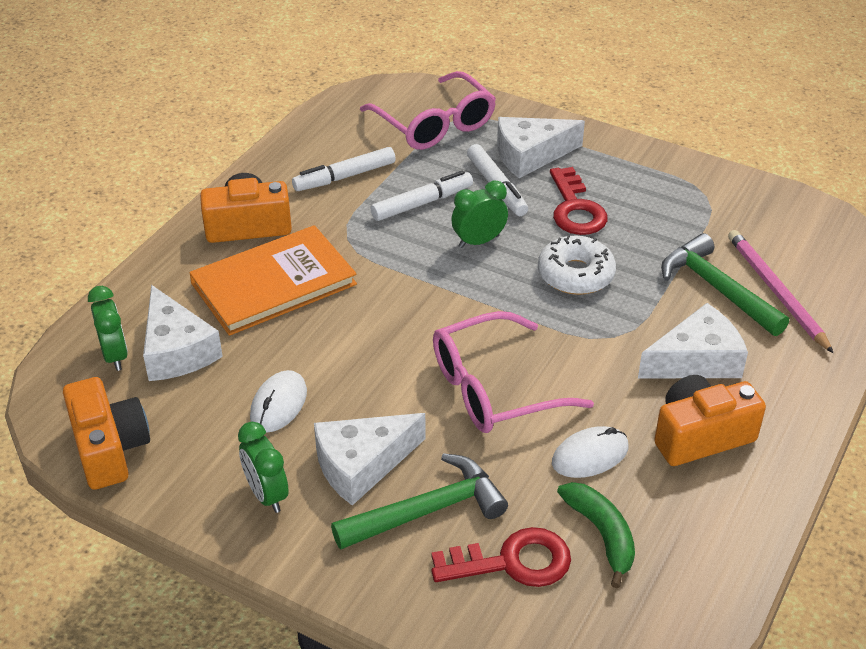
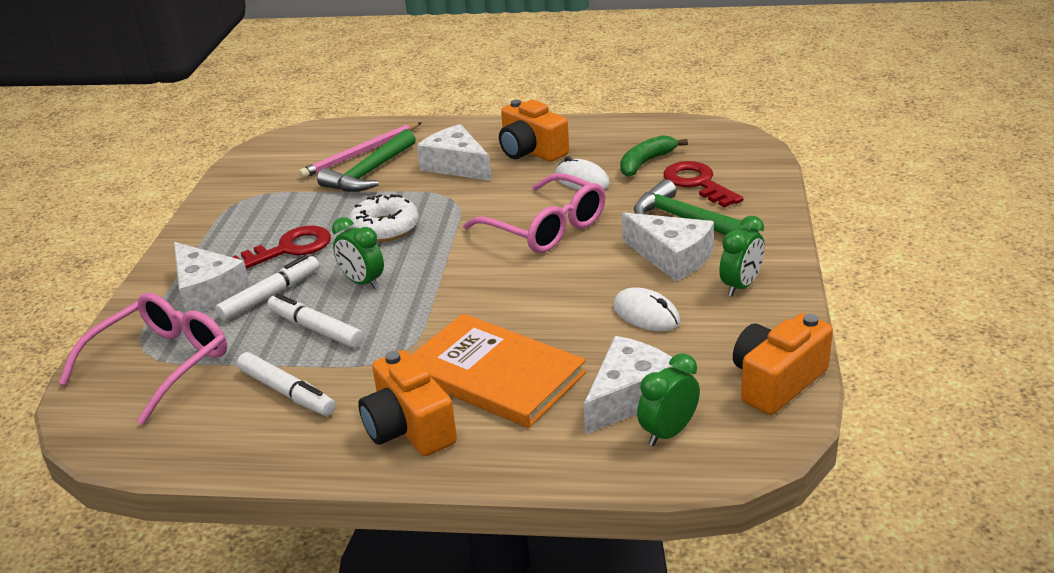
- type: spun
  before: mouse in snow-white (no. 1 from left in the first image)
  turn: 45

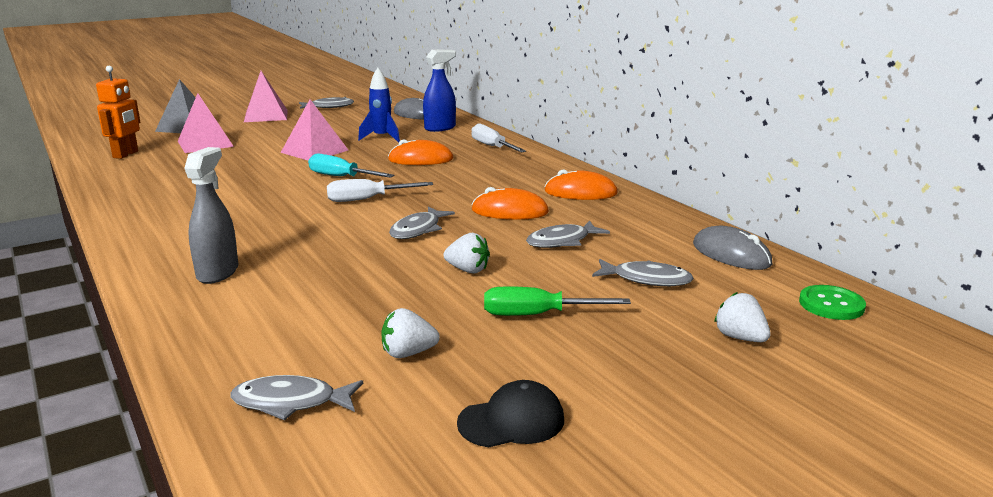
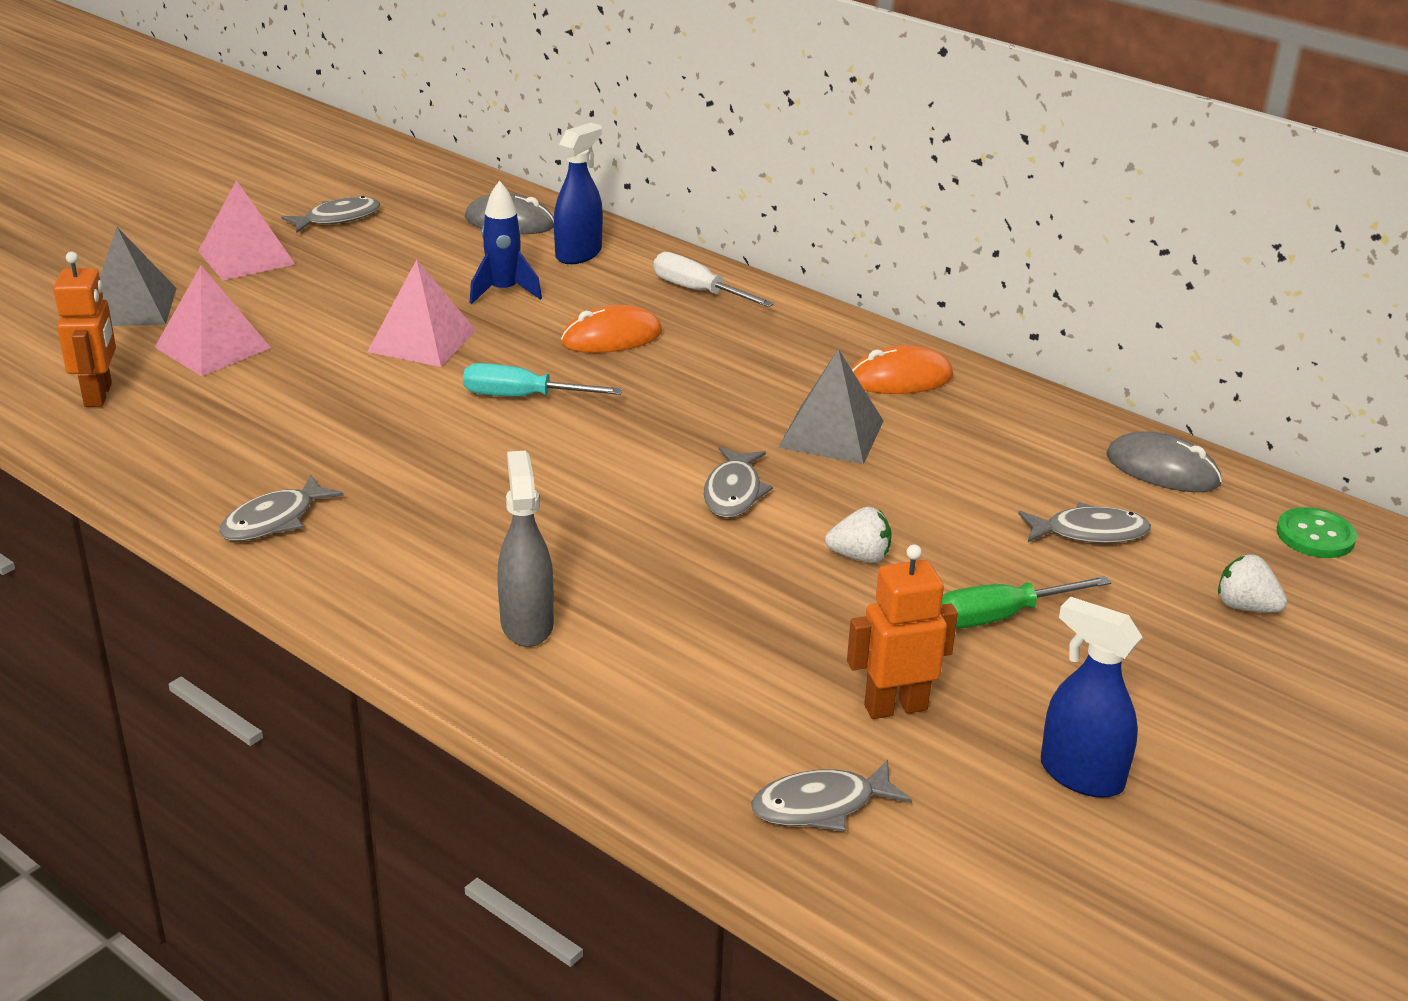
- type: missing
  before: flat screwdriver in snow-white (no. 1 from left)
- type: exchanged
  before: mouse in orange-coloured (no. 2 from left)
  after: pyramid in grey (no. 2 from left)
- type: relocated
  before: toy fish in grey (no. 4 from left in the first image)
  after: toy fish in grey (no. 1 from left)
- type: exchanged
  before: toy strawberry in snow-white (no. 1 from left)
  after: robot in orange-coloured (no. 2 from left)
- type: exchanged
  before: baseball cap in black
  after: spray cleaner in blue (no. 2 from left)

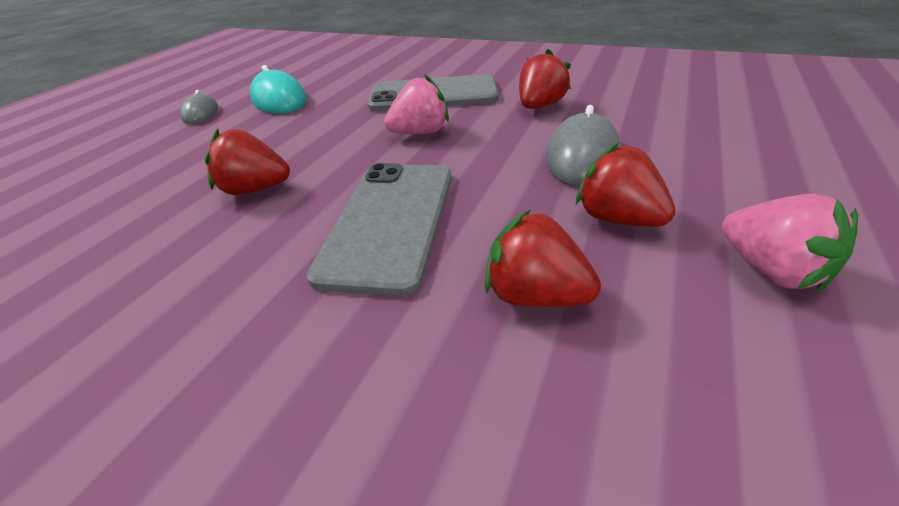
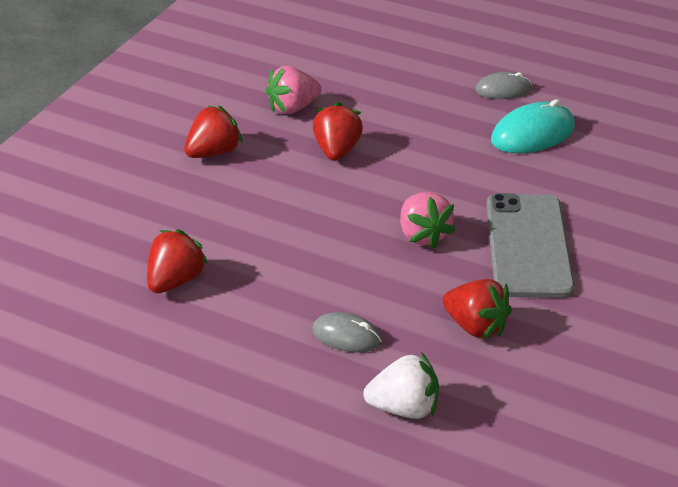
- type: size
  before: mouse in grey (no. 2 from left in the first image)
  scale: 0.63
- type: relocated
  before: toy strawberry in red (no. 4 from left in the first image)
  after: toy strawberry in red (no. 2 from left)
- type: missing
  before: phone in grey (no. 1 from left)
- type: relocated
  before: toy strawberry in rose-pink (no. 2 from left in the first image)
  after: toy strawberry in rose-pink (no. 1 from left)
- type: appeared
  after: toy strawberry in snow-white

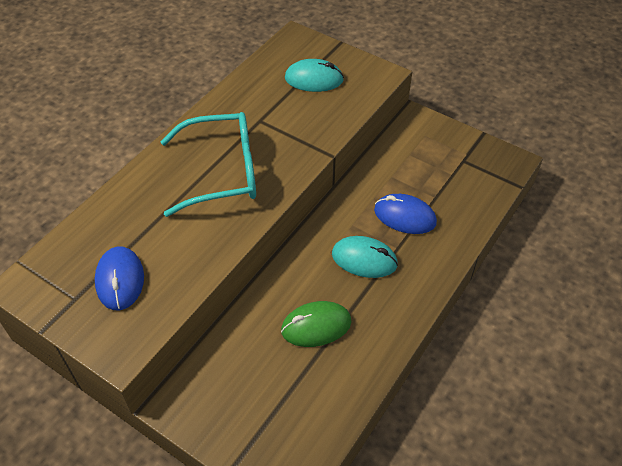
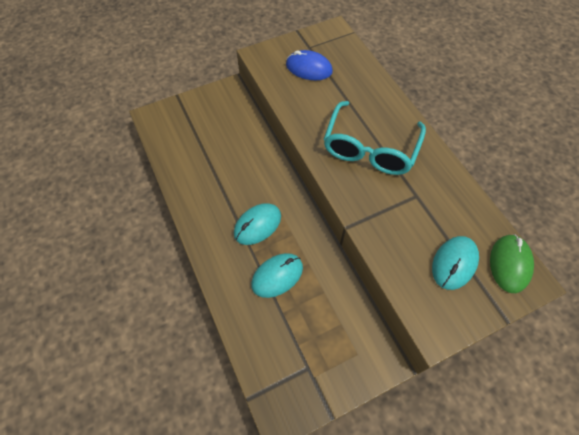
- type: colour
  before: mouse in blue (no. 2 from left)
  after: mouse in aqua (no. 2 from left)
- type: relocated
  before: mouse in emerald

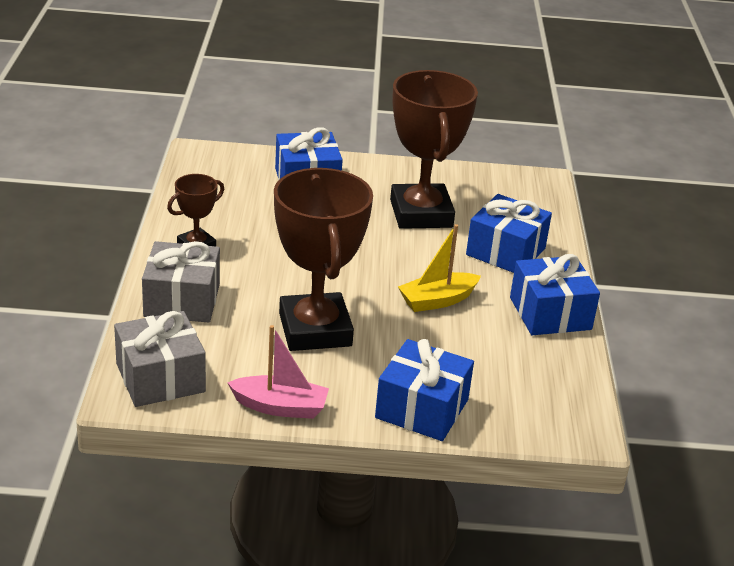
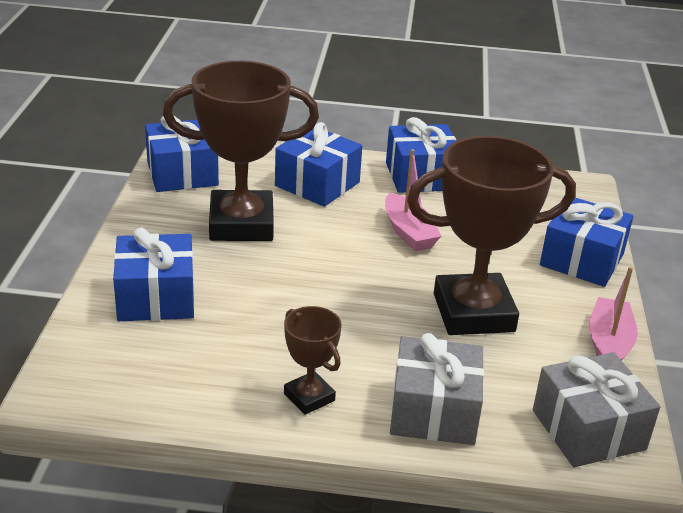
- type: colour
  before: toy boat in yellow
  after: toy boat in rose-pink (no. 1 from left)
- type: appeared
  after: gift in blue (no. 2 from left)

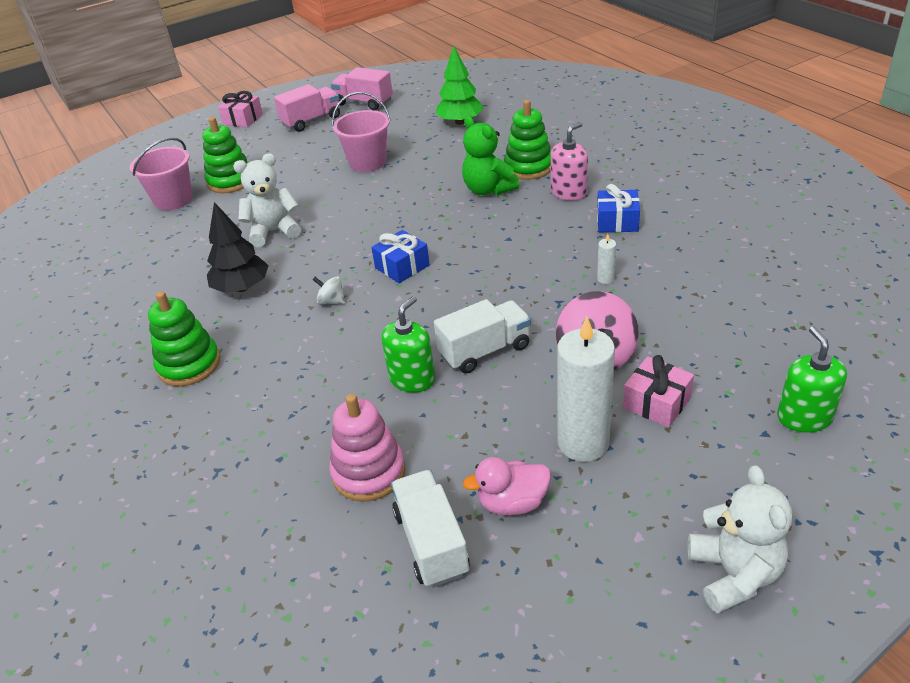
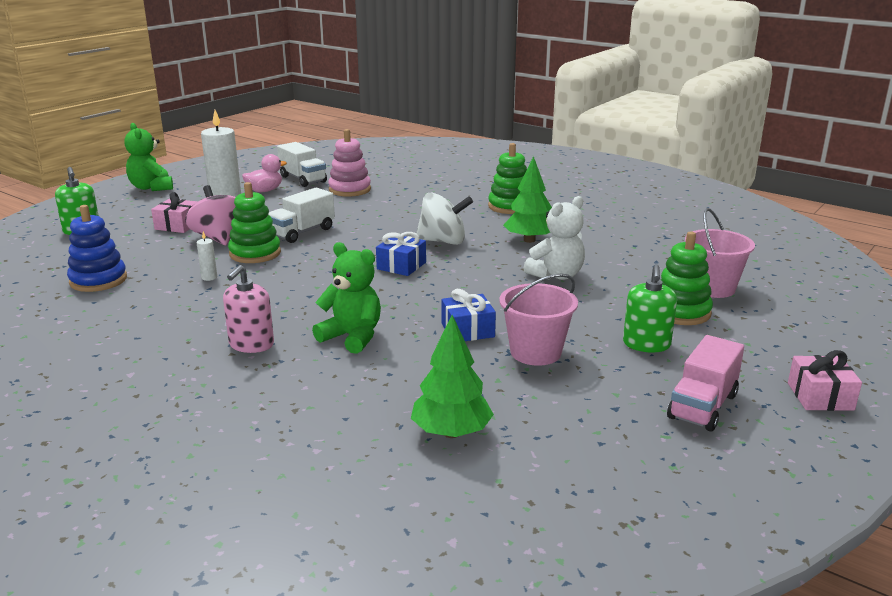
- type: missing
  before: lorry in rose-pink (no. 2 from left)
- type: relocated
  before: ring stacker in emerald (no. 3 from left in the first image)
  after: ring stacker in emerald (no. 1 from left)
- type: relocated
  before: gift in blue (no. 2 from left)
- type: colour
  before: fir tree in black
  after: fir tree in emerald (no. 2 from left)
- type: size
  before: spinning top in snow-white
  scale: 2.1
- type: relocated
  before: pump bottle in emerald (no. 1 from left in the first image)
  after: pump bottle in emerald (no. 2 from left)
- type: colour
  before: stuffed bear in snow-white (no. 2 from left)
  after: stuffed bear in emerald (no. 1 from left)
- type: appeared
  after: ring stacker in blue

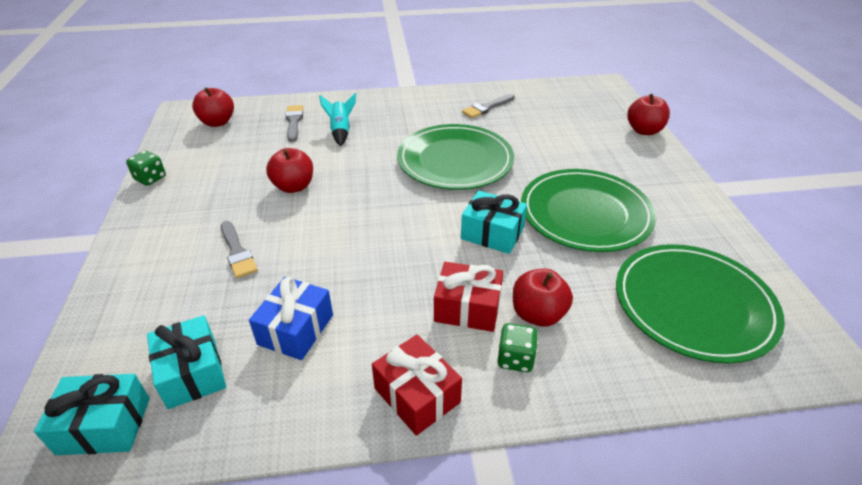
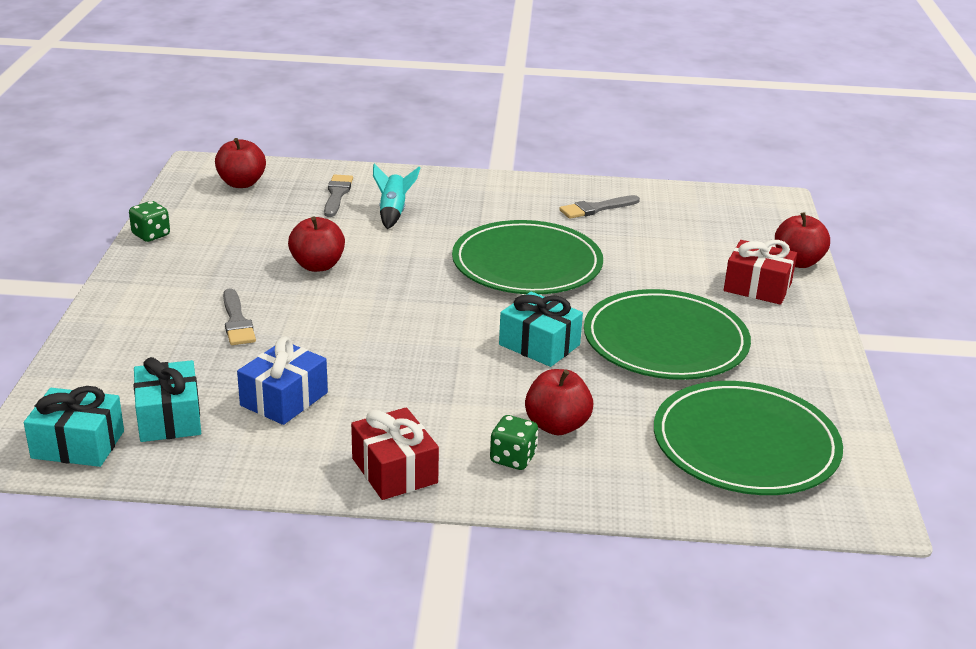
- type: relocated
  before: gift in red (no. 2 from left)

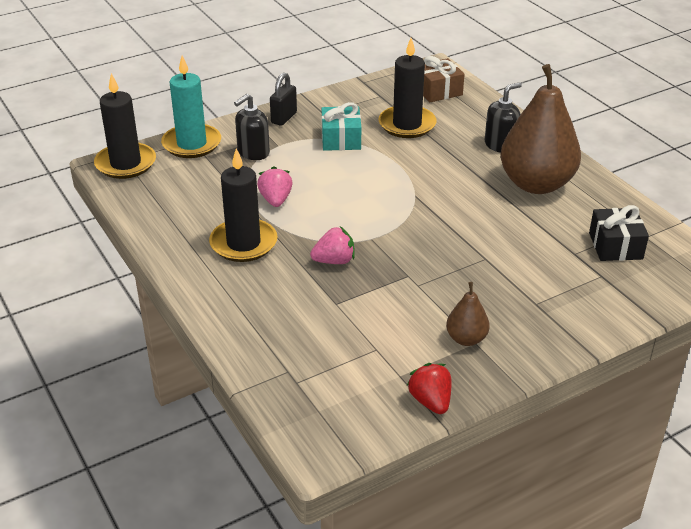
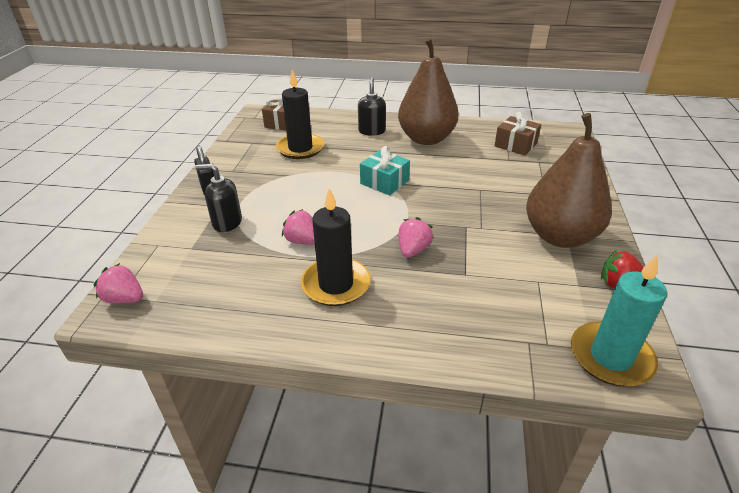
- type: relocated
  before: wax candle in aqua
- type: exchanged
  before: wax candle in black (no. 1 from left)
  after: toy strawberry in rose-pink (no. 1 from left)
- type: spun
  before: pump bottle in black (no. 1 from left)
  turn: 105
- type: relocated
  before: gift in aqua
- type: colour
  before: gift in black
  after: gift in brown (no. 2 from left)
- type: size
  before: toy pear in brown (no. 1 from left in the first image)
  scale: 2.21

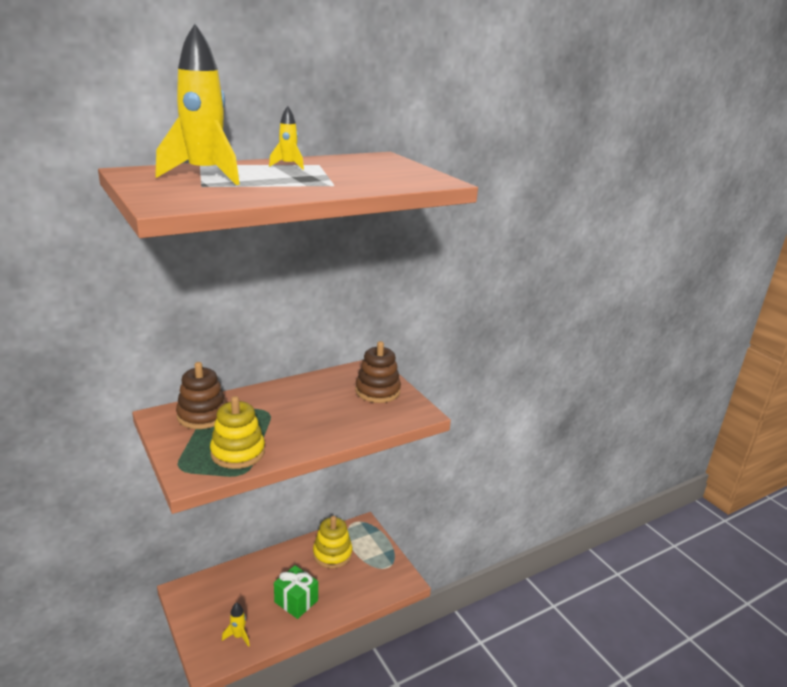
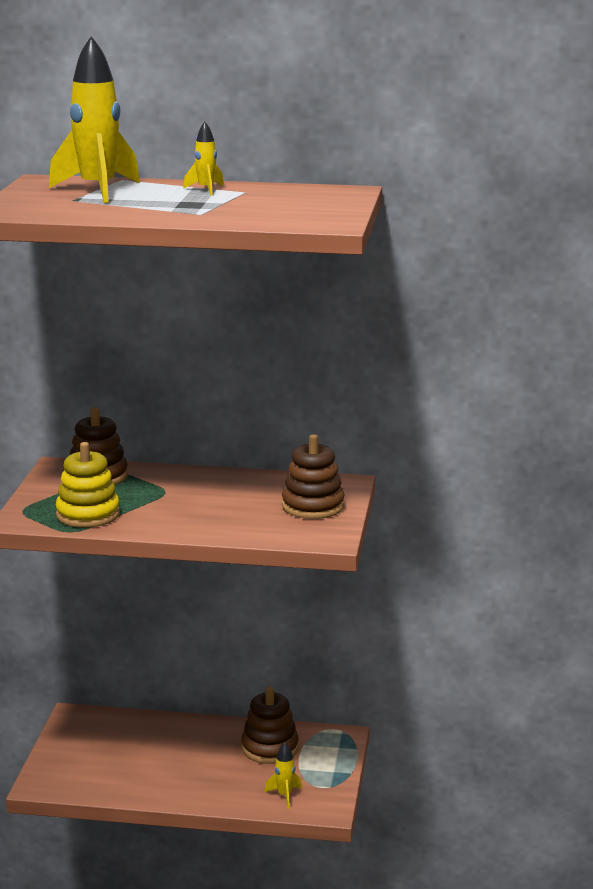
- type: colour
  before: ring stacker in yellow (no. 2 from left)
  after: ring stacker in brown (no. 2 from left)
- type: missing
  before: gift in emerald
- type: relocated
  before: rocket in yellow (no. 2 from left in the first image)
  after: rocket in yellow (no. 3 from left)

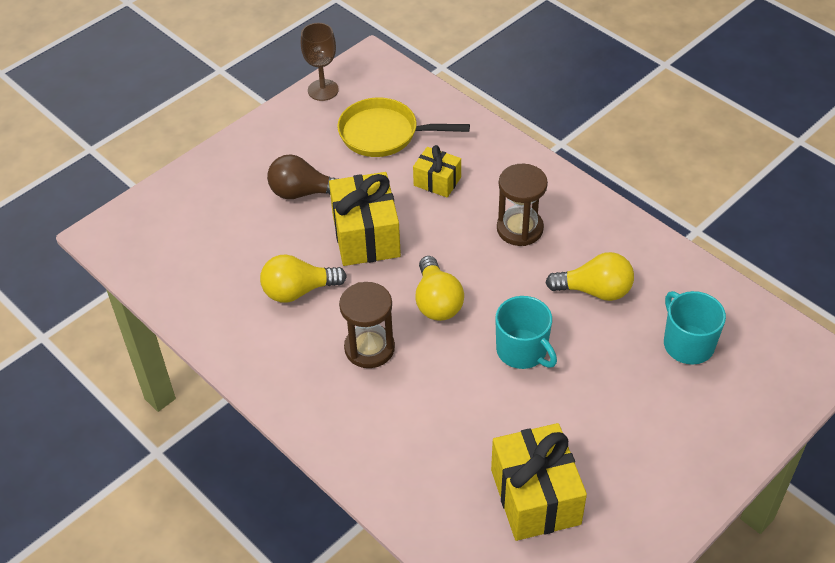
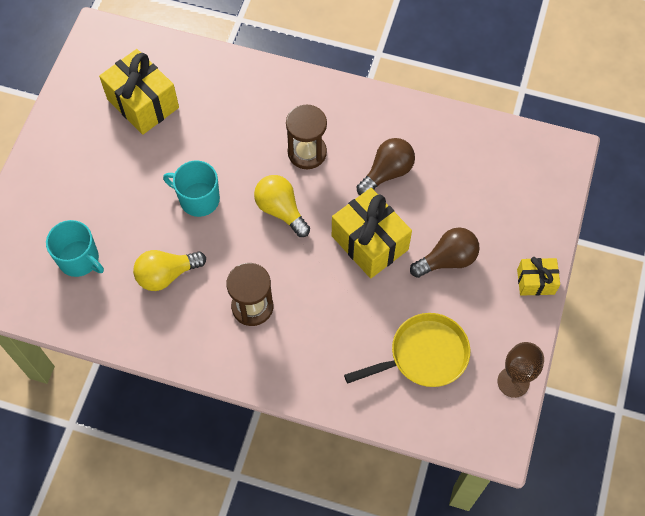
- type: relocated
  before: gift in yellow (no. 2 from left in the first image)
  after: gift in yellow (no. 3 from left)
- type: colour
  before: light bulb in yellow (no. 1 from left)
  after: light bulb in brown (no. 1 from left)

